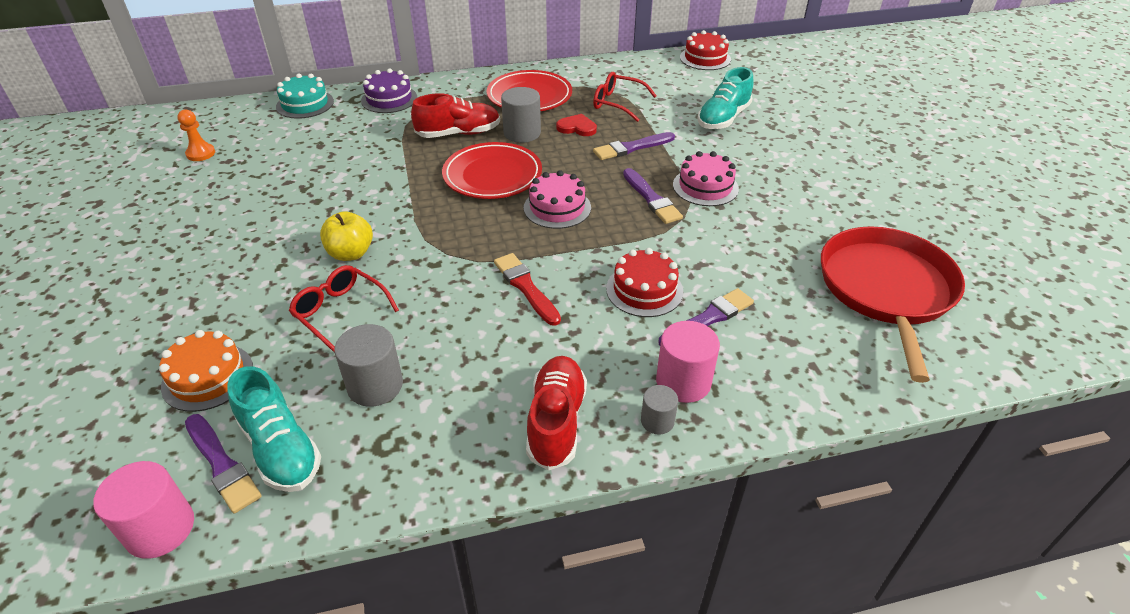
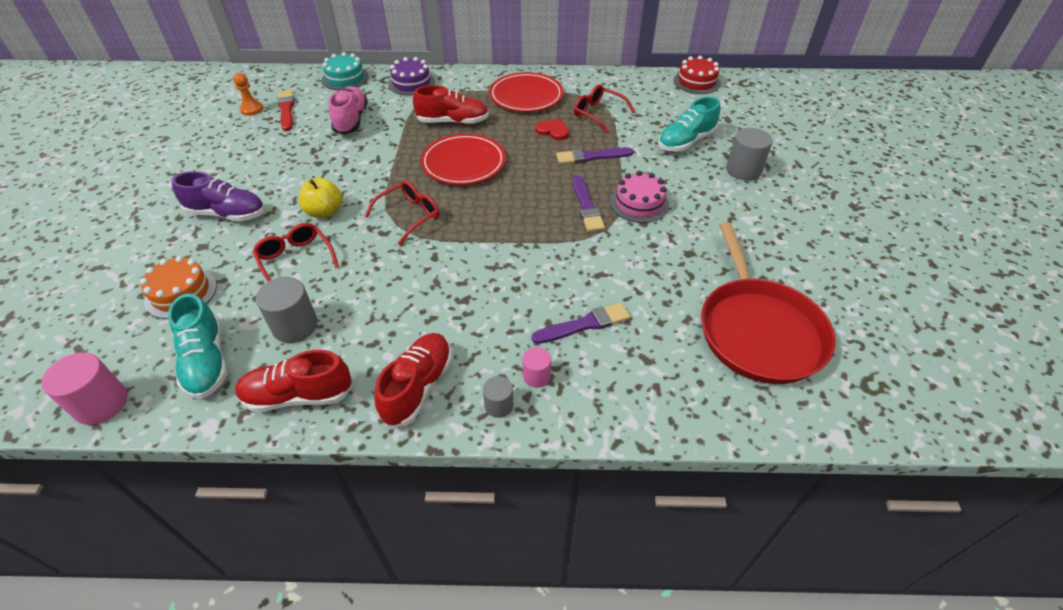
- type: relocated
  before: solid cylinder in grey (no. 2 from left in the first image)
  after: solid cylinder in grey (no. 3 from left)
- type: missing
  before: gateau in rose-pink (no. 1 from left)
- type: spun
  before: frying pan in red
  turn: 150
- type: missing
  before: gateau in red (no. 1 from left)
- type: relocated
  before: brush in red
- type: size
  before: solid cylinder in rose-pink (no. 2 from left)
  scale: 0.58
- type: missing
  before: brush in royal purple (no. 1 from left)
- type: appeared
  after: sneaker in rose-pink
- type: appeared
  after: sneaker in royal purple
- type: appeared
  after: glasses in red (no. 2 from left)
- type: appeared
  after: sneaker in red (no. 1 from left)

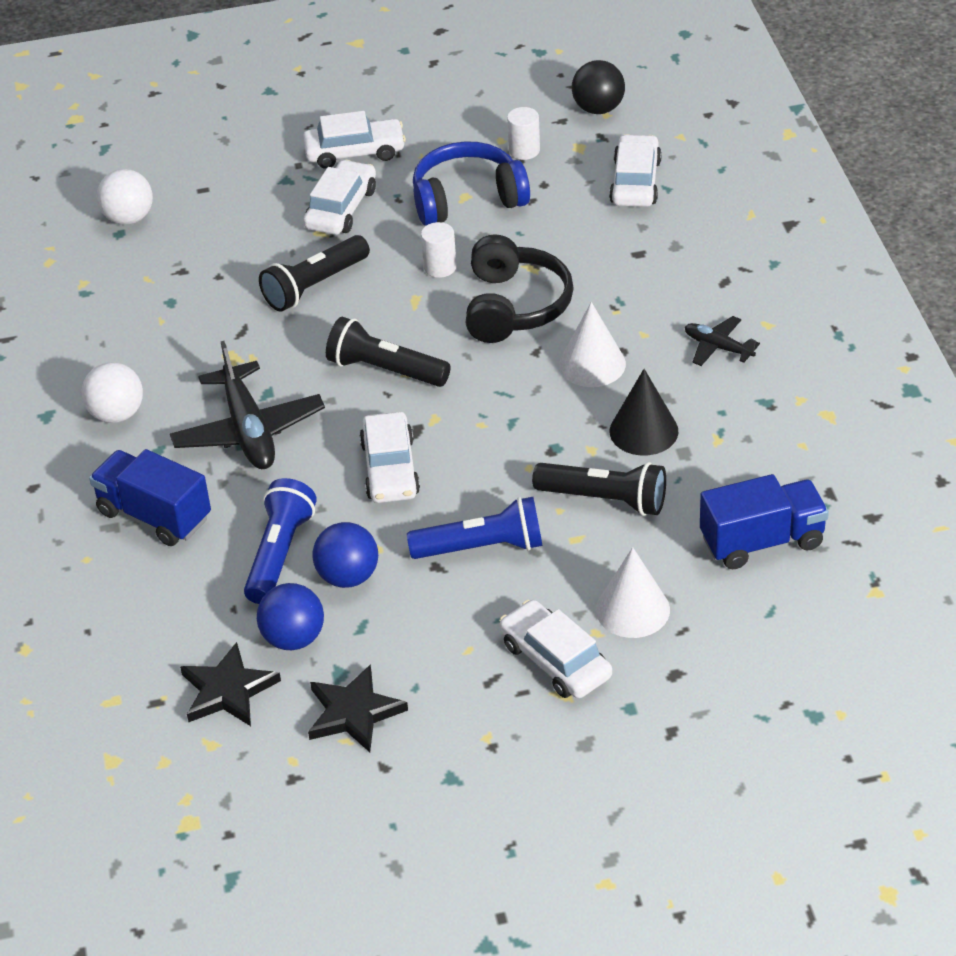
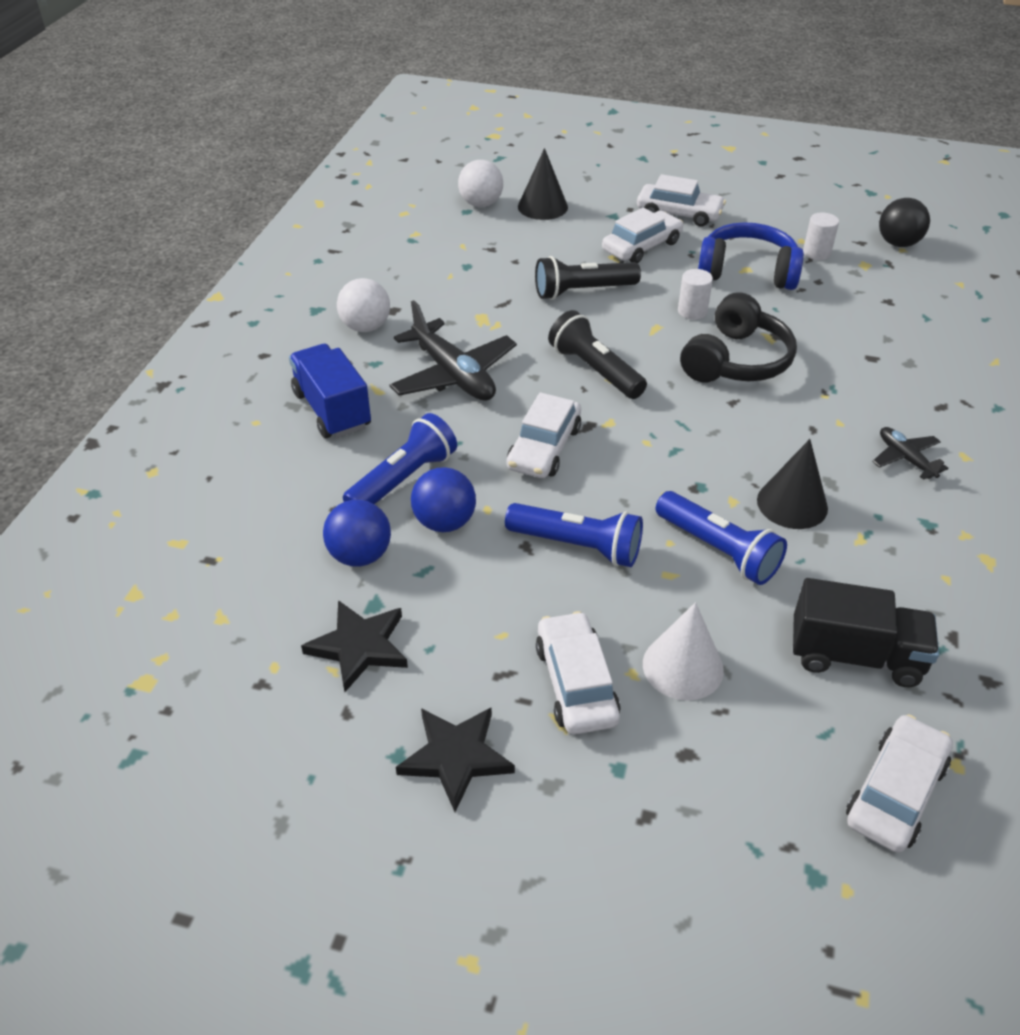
- type: relocated
  before: toy car in snow-white (no. 5 from left)
- type: missing
  before: cone shape in snow-white (no. 1 from left)
- type: spun
  before: aeroplane in black (no. 1 from left)
  turn: -45
- type: colour
  before: flashlight in black (no. 3 from left)
  after: flashlight in blue (no. 3 from left)
- type: colour
  before: lorry in blue (no. 2 from left)
  after: lorry in black
- type: relocated
  before: star shape in black (no. 1 from left in the first image)
  after: star shape in black (no. 2 from left)
- type: appeared
  after: cone shape in black (no. 1 from left)

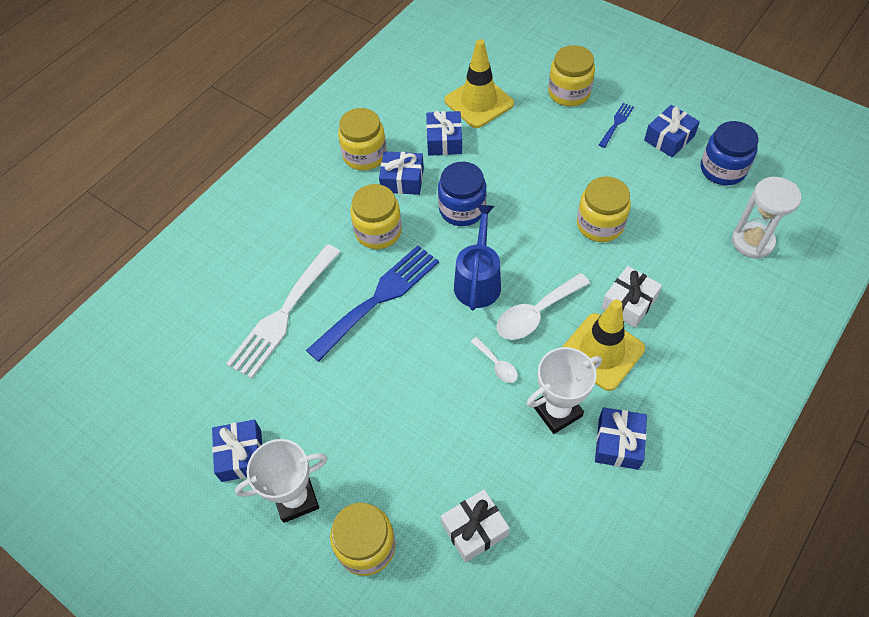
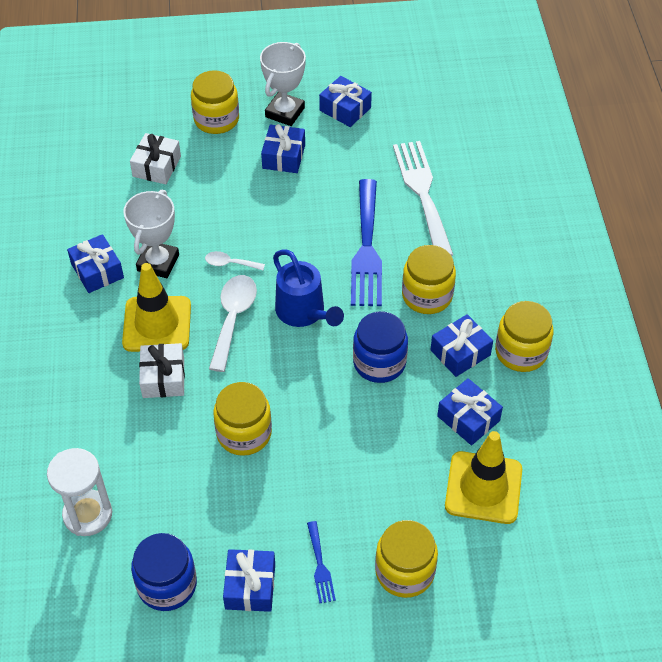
- type: appeared
  after: gift in blue (no. 3 from left)

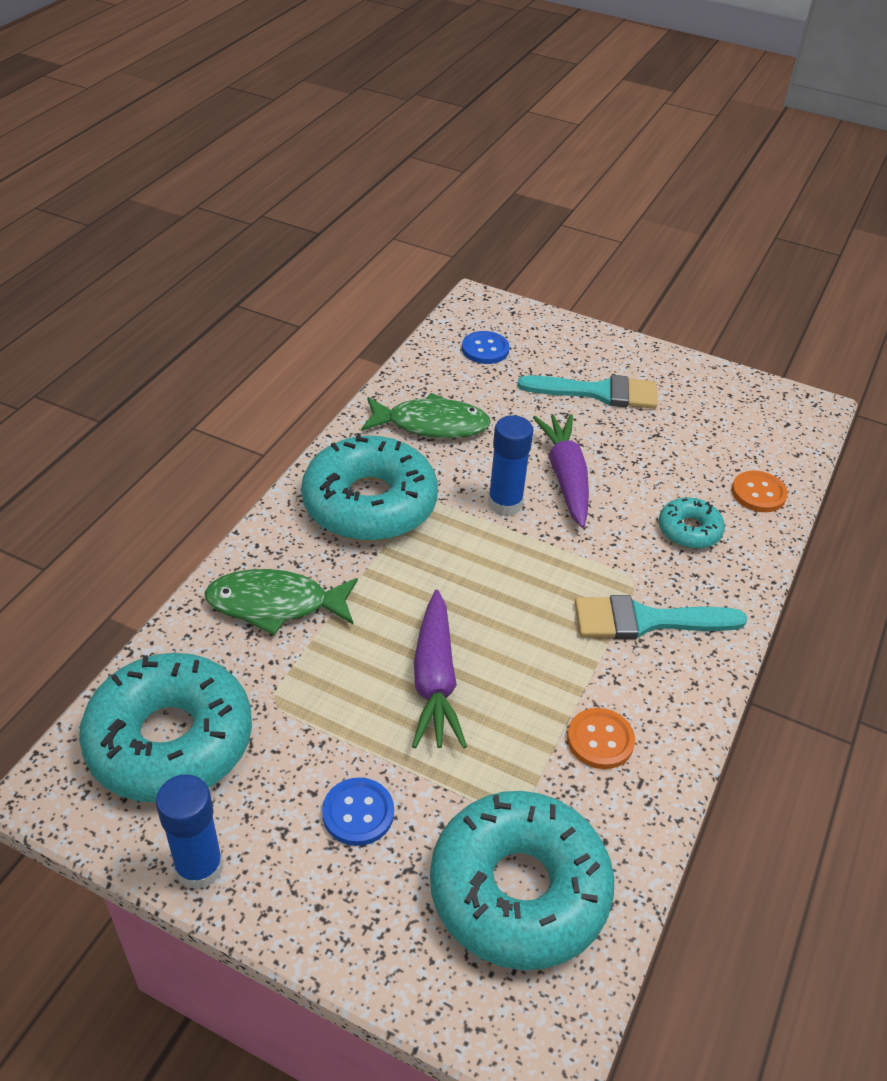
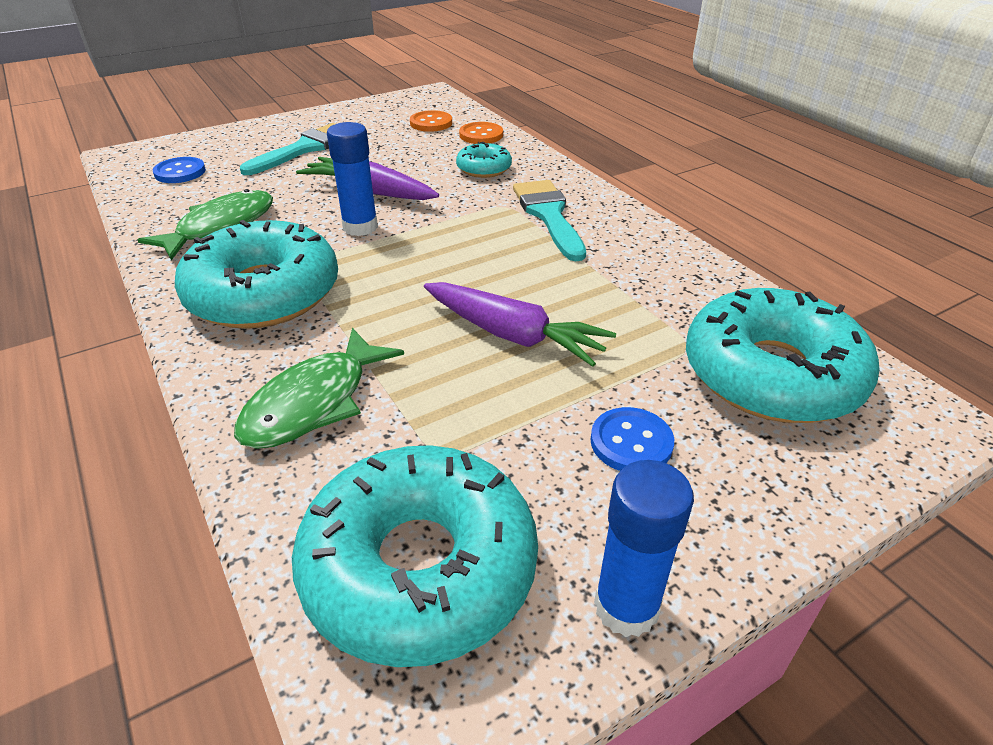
- type: spun
  before: brush in aqua (no. 2 from left)
  turn: 135
- type: relocated
  before: shirt button in orange-coloured (no. 1 from left)

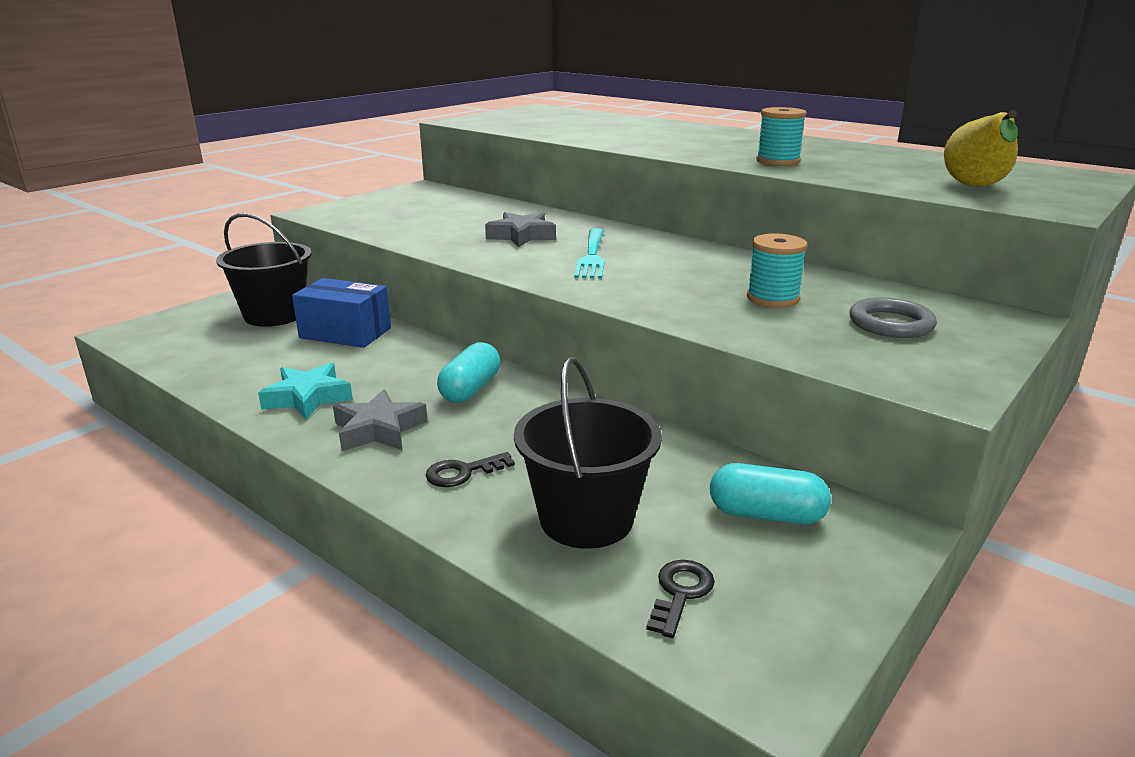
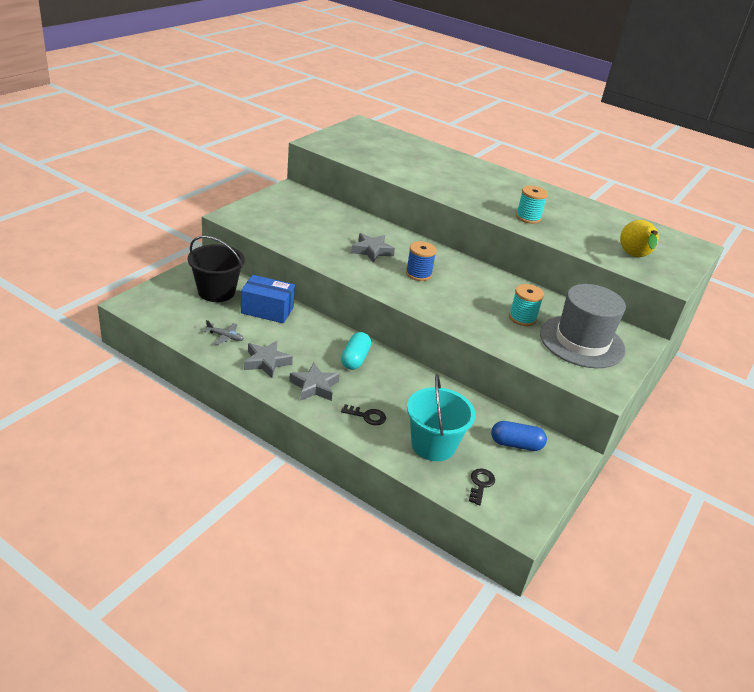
- type: exchanged
  before: fork in aqua
  after: reel of thread in blue
- type: exchanged
  before: torus in grey
  after: tall hat in grey
- type: colour
  before: pail in black (no. 2 from left)
  after: pail in aqua
- type: colour
  before: star shape in aqua
  after: star shape in grey (no. 1 from left)
- type: spun
  before: latchkey in black (no. 1 from left)
  turn: -135
- type: colour
  before: capsule in aqua (no. 2 from left)
  after: capsule in blue
- type: appeared
  after: aeroplane in grey

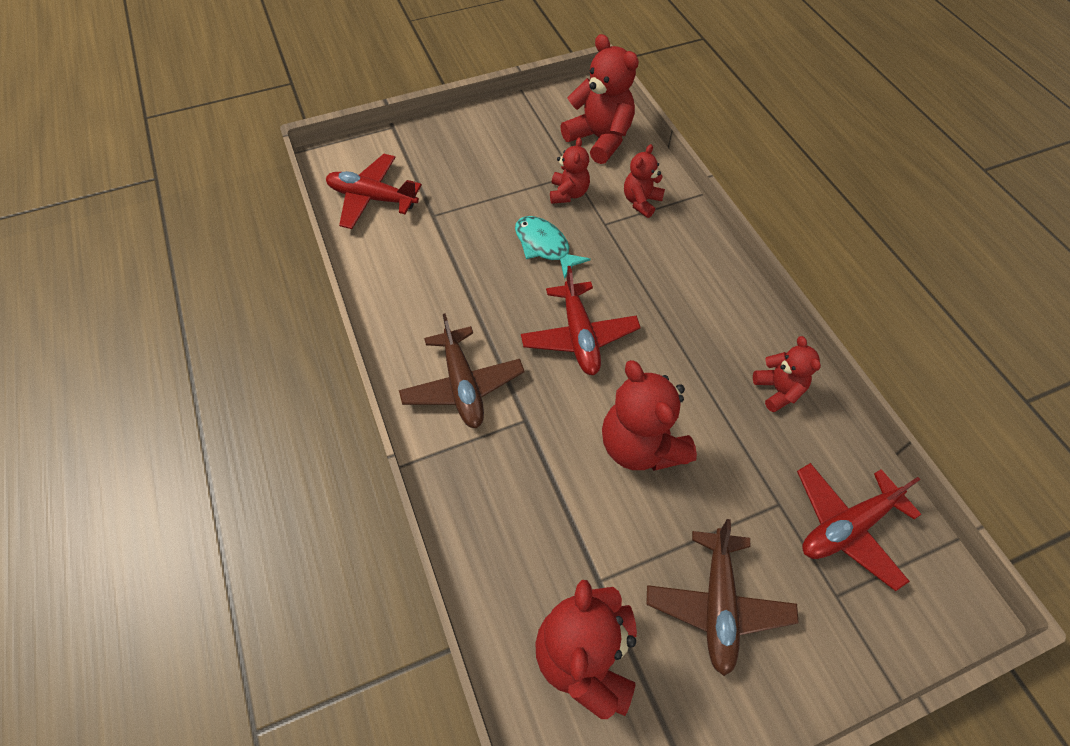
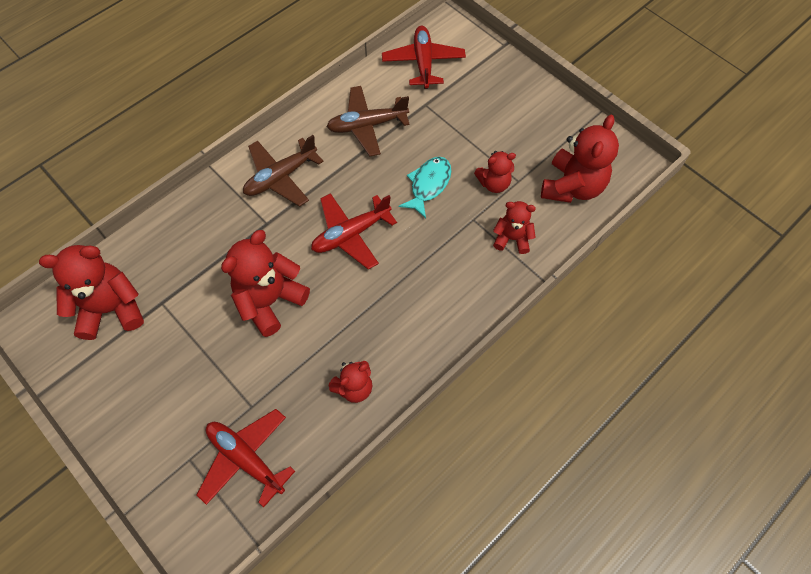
- type: relocated
  before: aeroplane in brown (no. 2 from left)

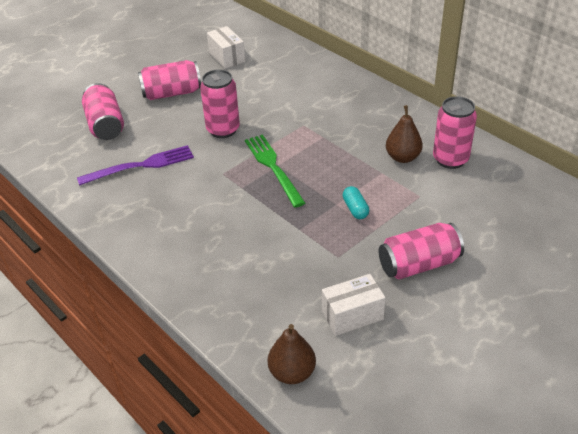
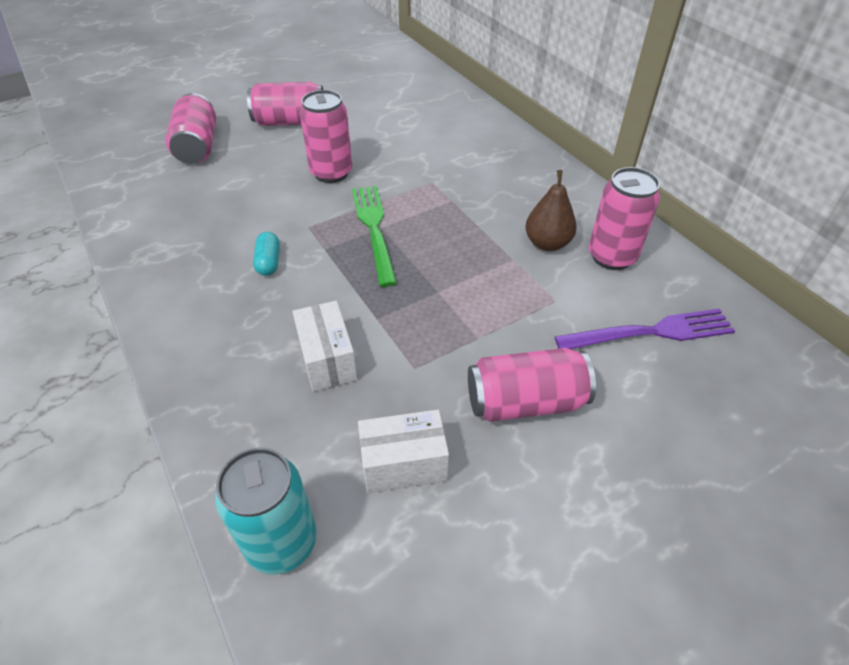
- type: relocated
  before: parcel in snow-white (no. 1 from left)
- type: relocated
  before: fork in royal purple
- type: relocated
  before: capsule in aqua
- type: exchanged
  before: toy pear in brown (no. 1 from left)
  after: soda can in aqua

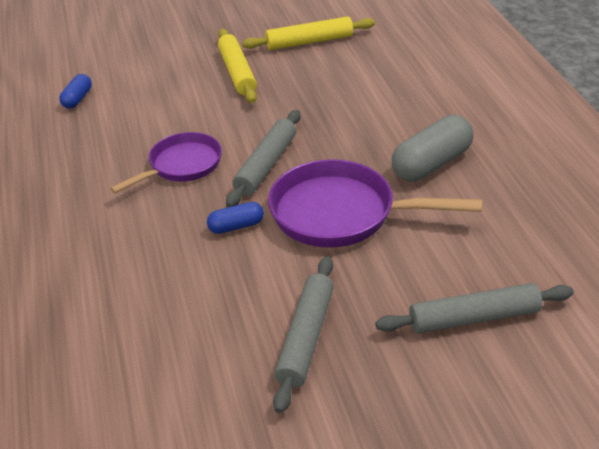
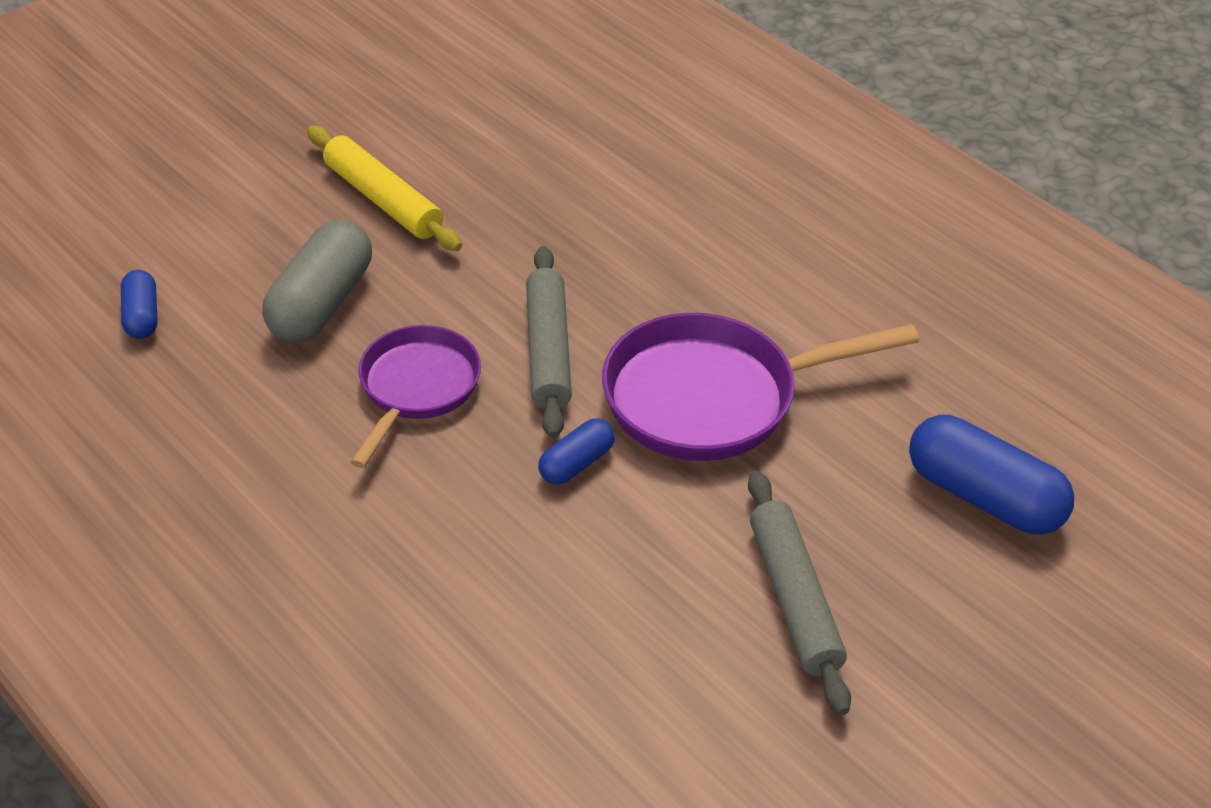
- type: missing
  before: pastry roller in yellow (no. 2 from left)
- type: relocated
  before: capsule in grey
- type: exchanged
  before: pastry roller in grey (no. 3 from left)
  after: capsule in blue (no. 3 from left)

